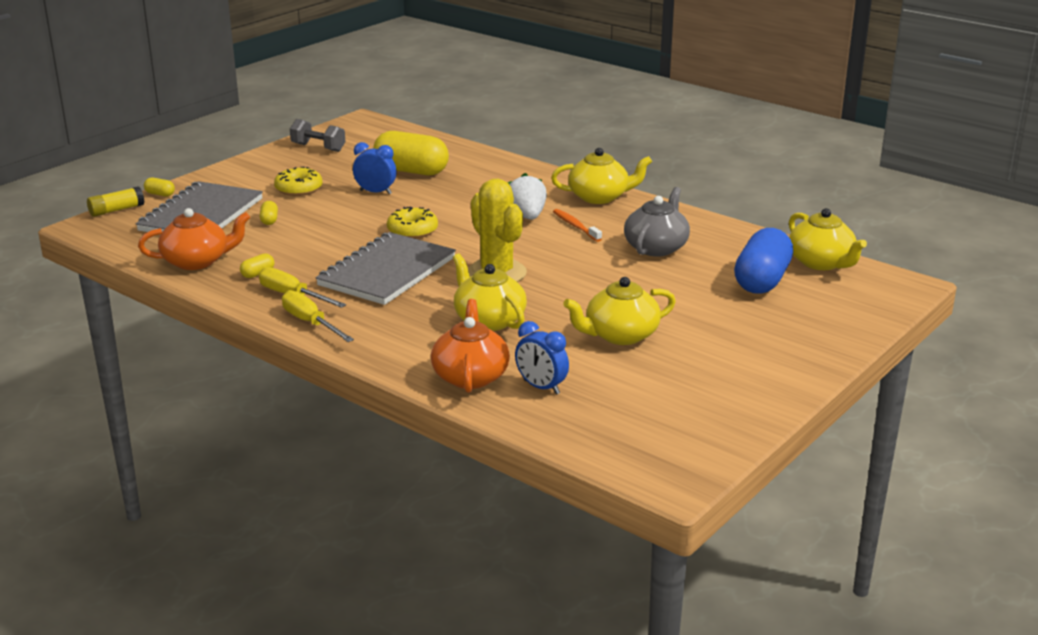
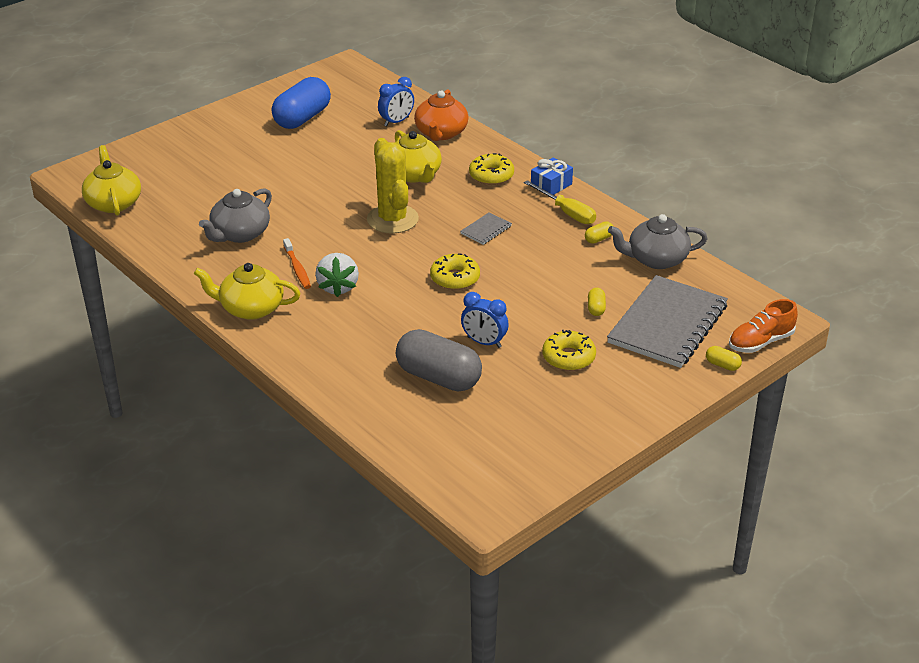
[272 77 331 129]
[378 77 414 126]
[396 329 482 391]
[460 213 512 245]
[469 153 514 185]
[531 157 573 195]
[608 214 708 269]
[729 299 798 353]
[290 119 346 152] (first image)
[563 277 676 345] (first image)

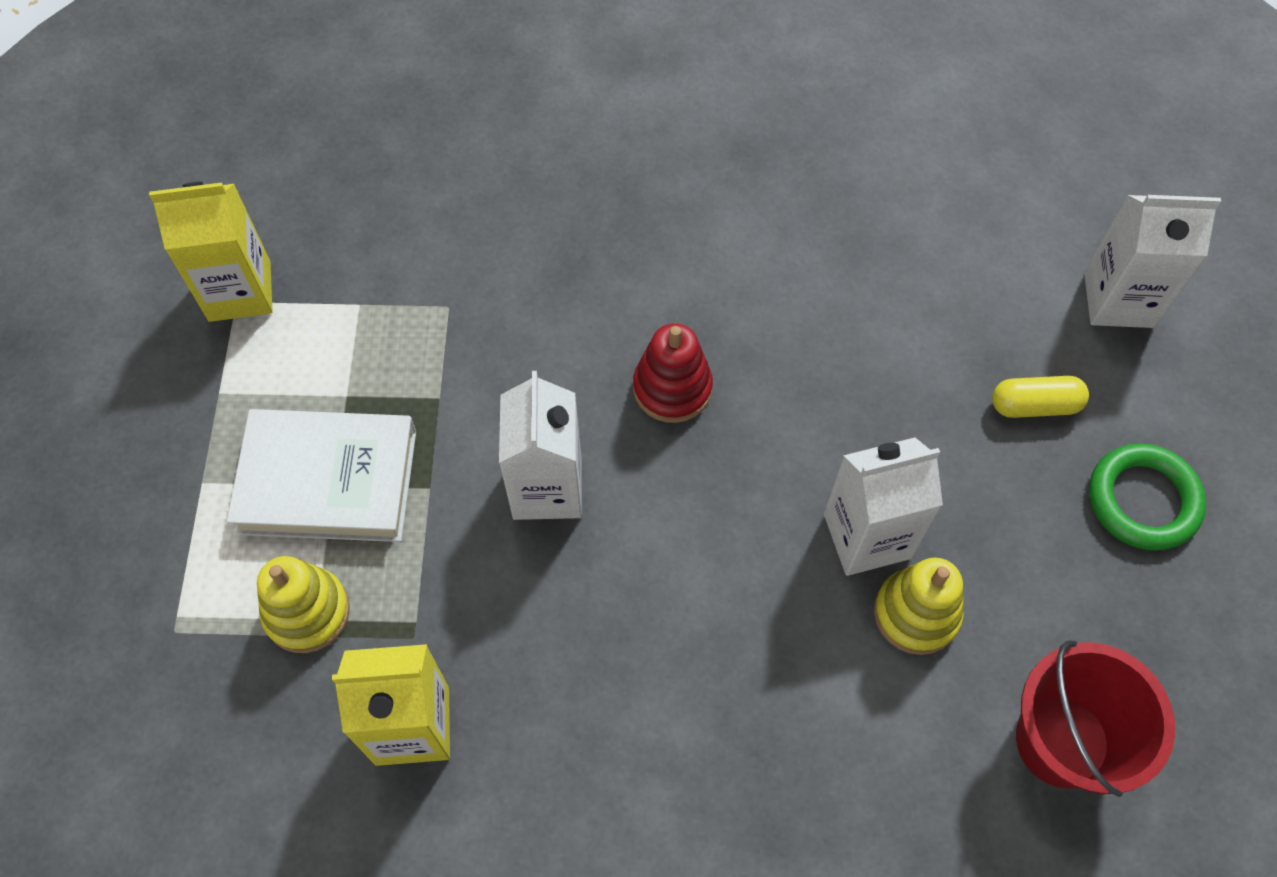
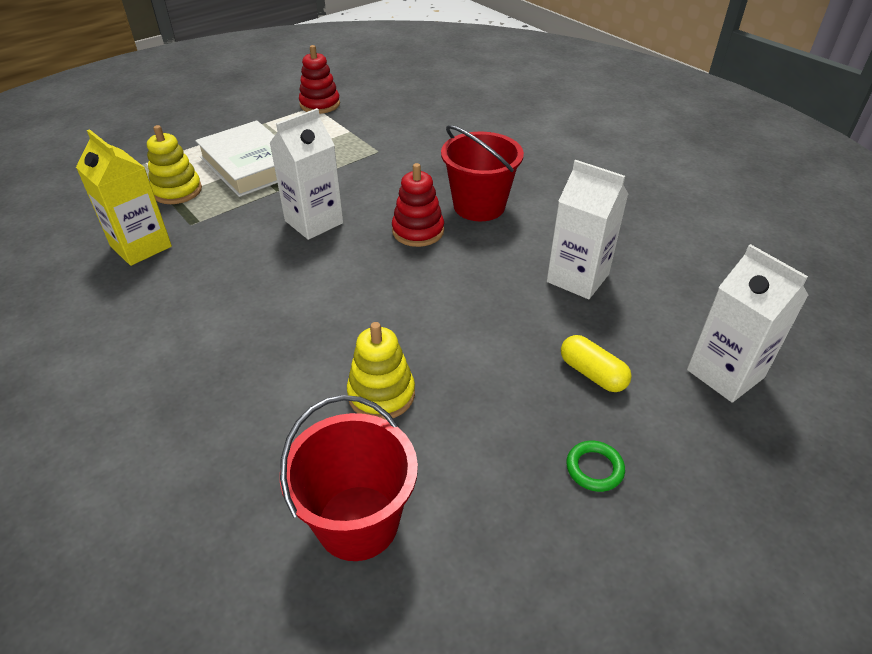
[299 45 340 114]
[441 125 524 221]
[547 160 628 299]
[566 441 625 492]

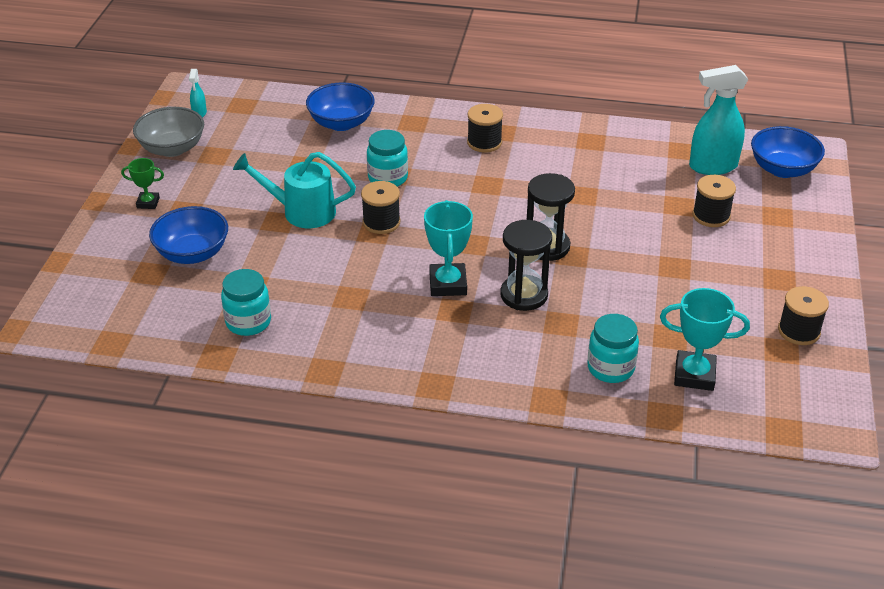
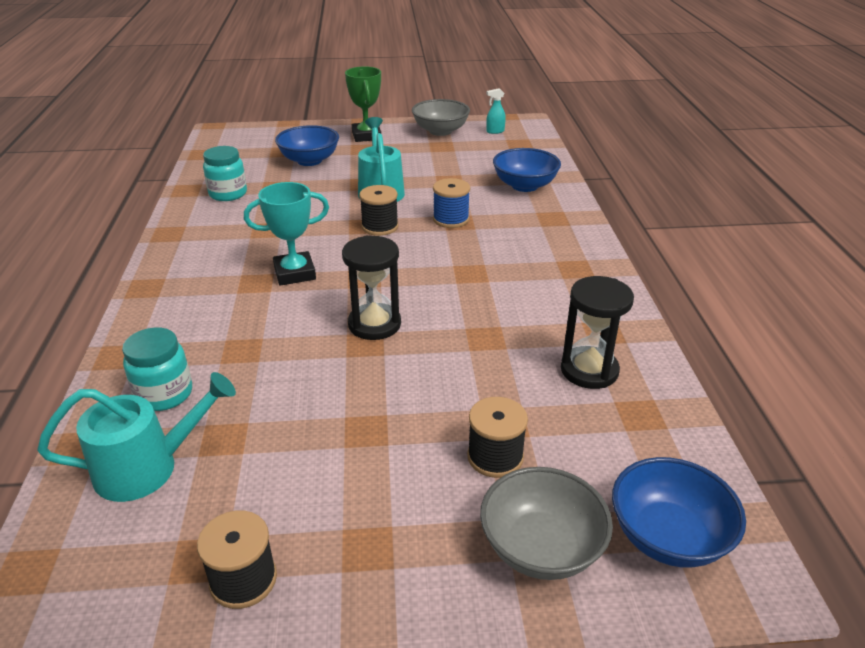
[37 372 236 502]
[345 66 381 142]
[433 178 470 228]
[480 467 613 580]
[561 276 634 389]
[467 104 503 152] (first image)
[689 65 748 175] (first image)

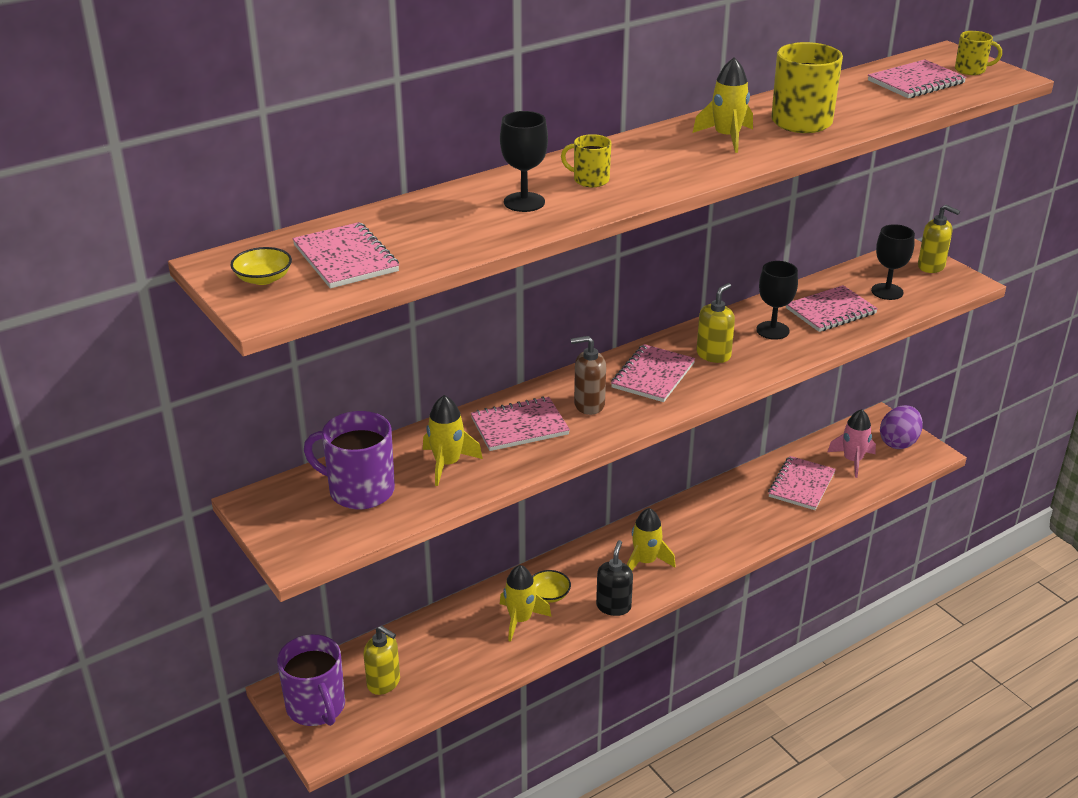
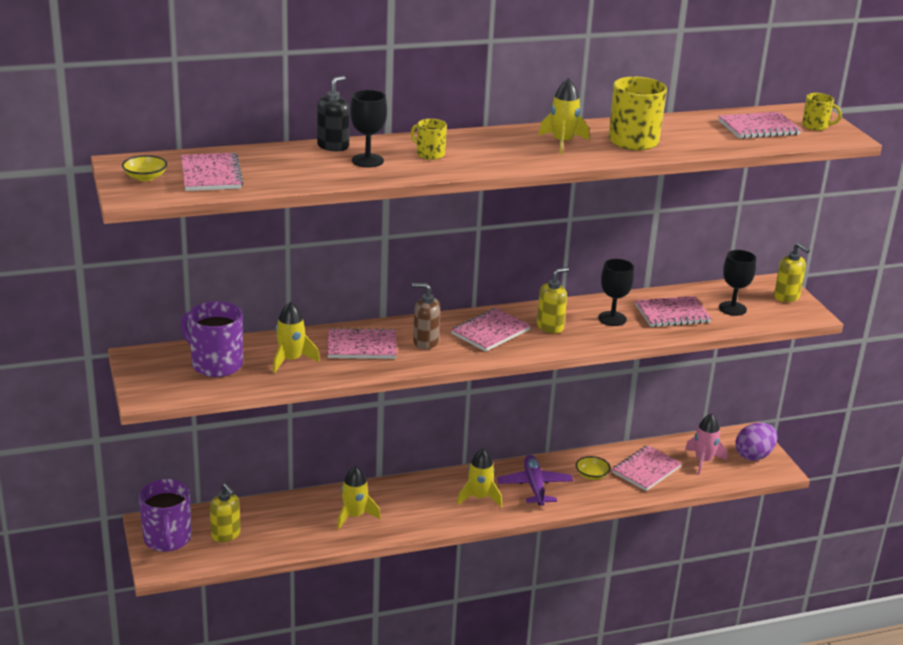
[317 76 350 151]
[497 455 573 506]
[576 456 611 480]

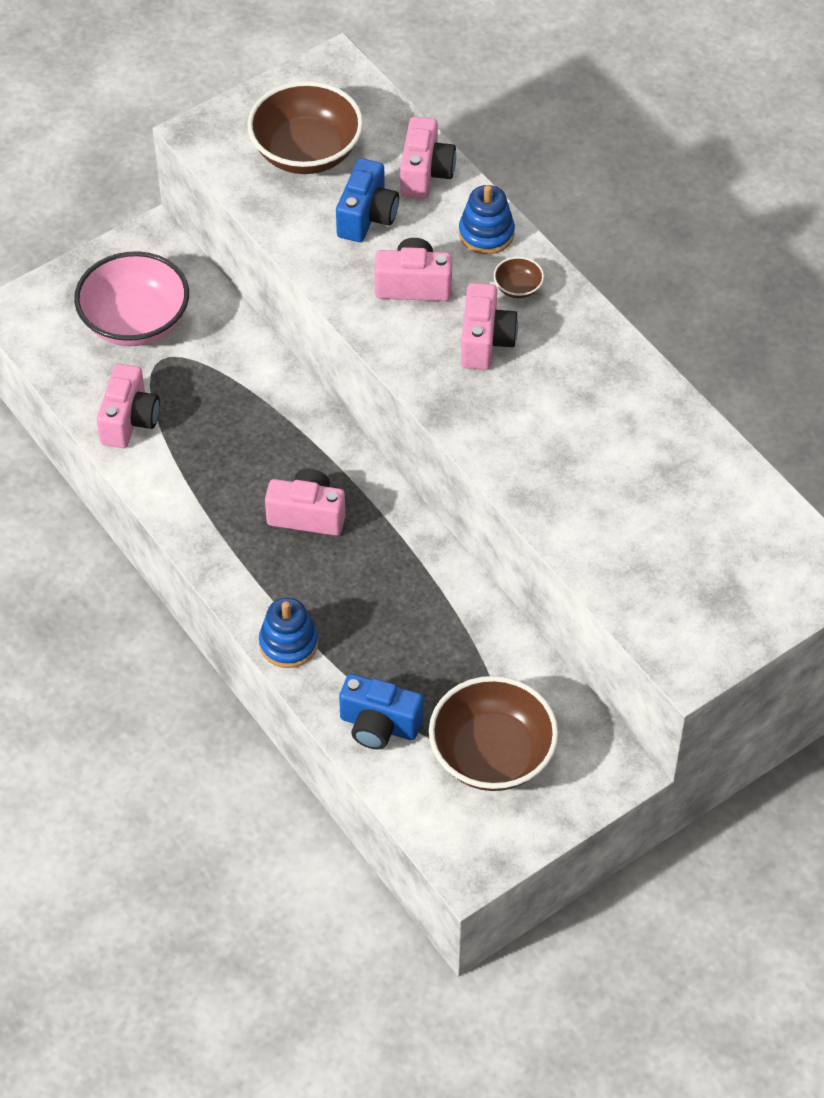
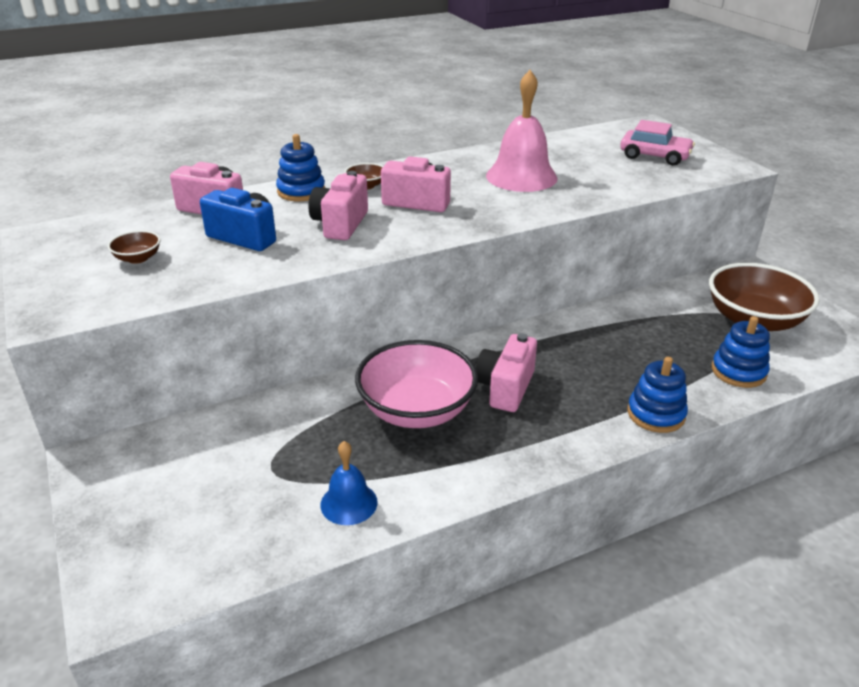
[108 230 160 264]
[321 441 378 525]
[355 340 478 428]
[486 70 557 192]
[620 120 695 166]
[712 316 770 388]

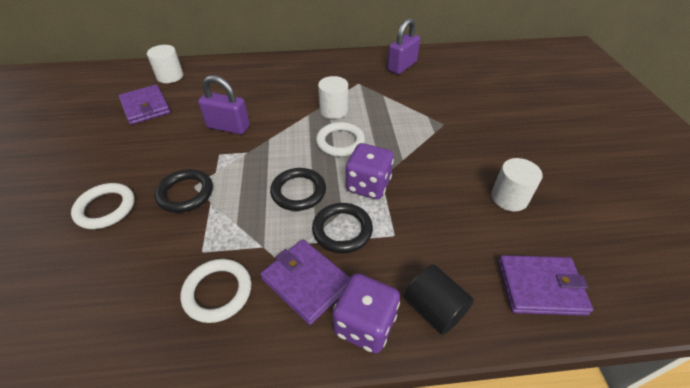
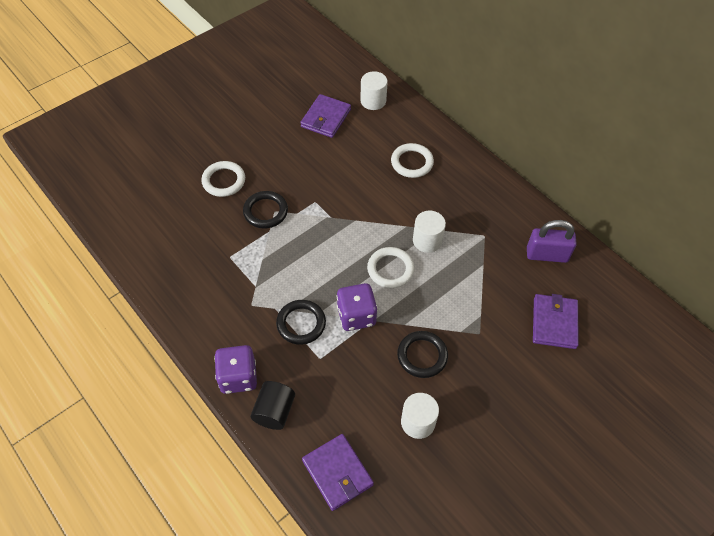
[391 143 434 178]
[397 331 448 378]
[533 294 579 349]
[198 75 250 134] (first image)

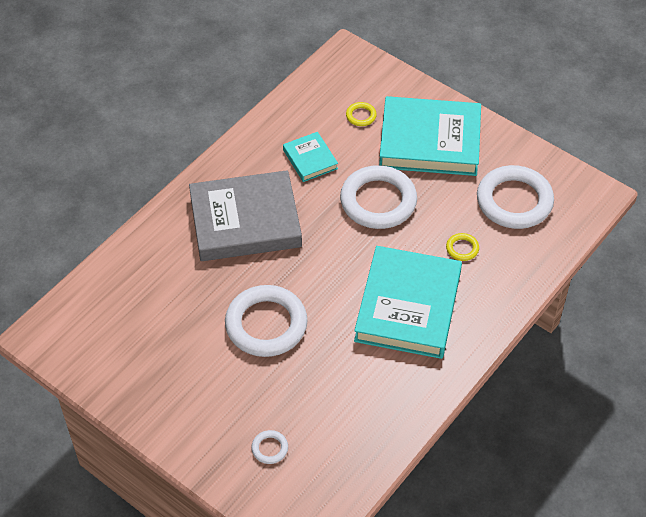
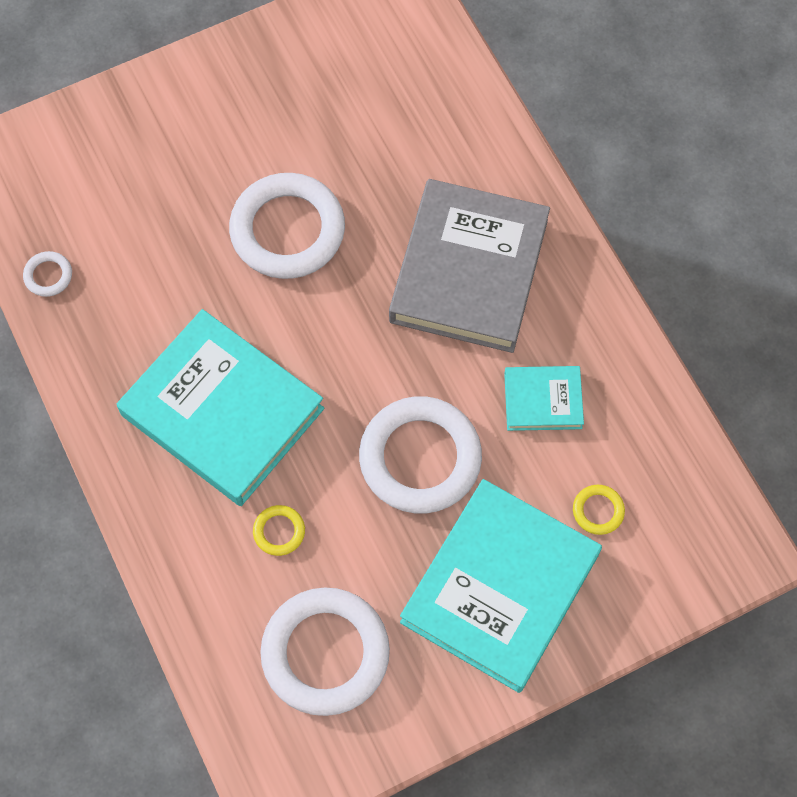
[23 251 72 297]

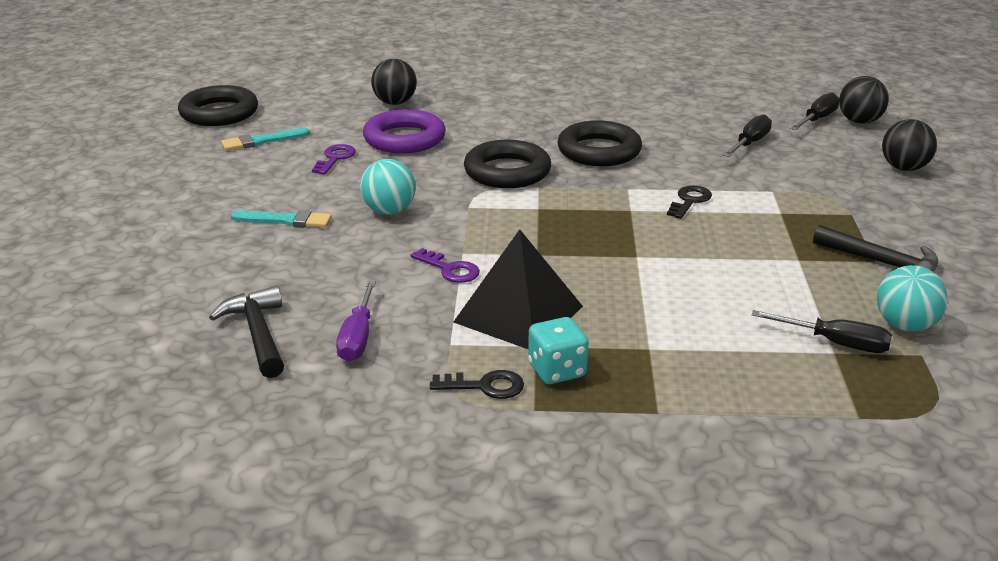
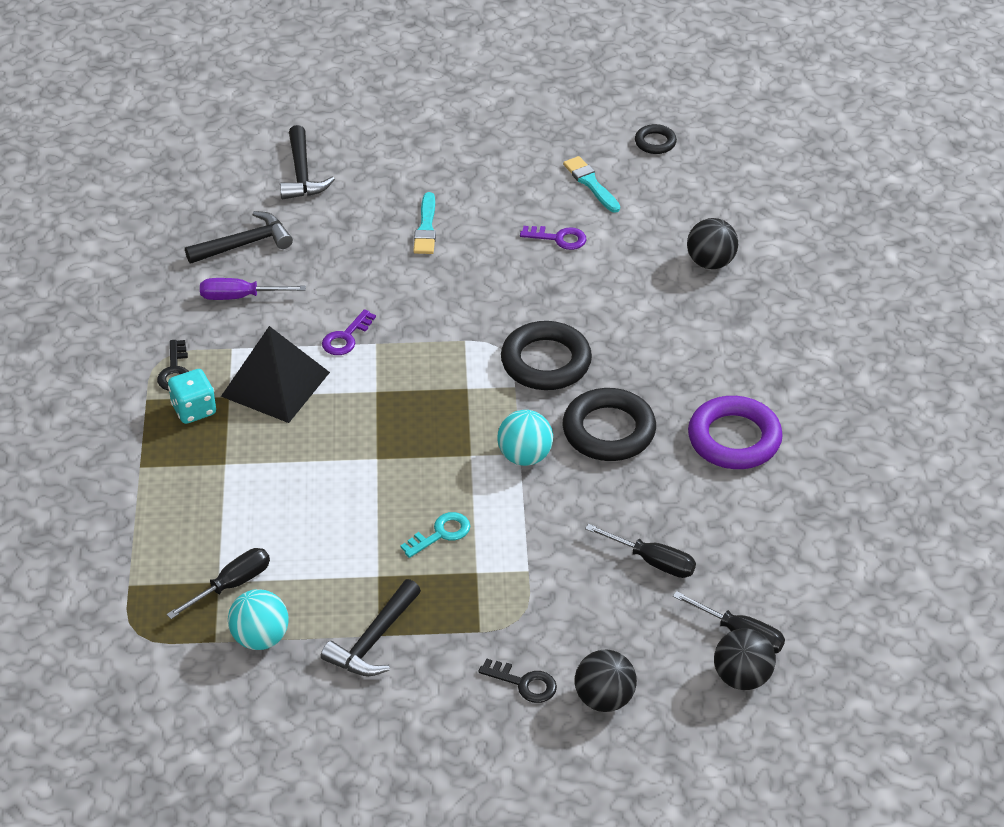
[167 548 270 619]
[280 125 335 200]
[400 512 470 558]
[478 658 557 703]
[497 410 553 466]
[635 124 677 154]
[688 396 783 469]

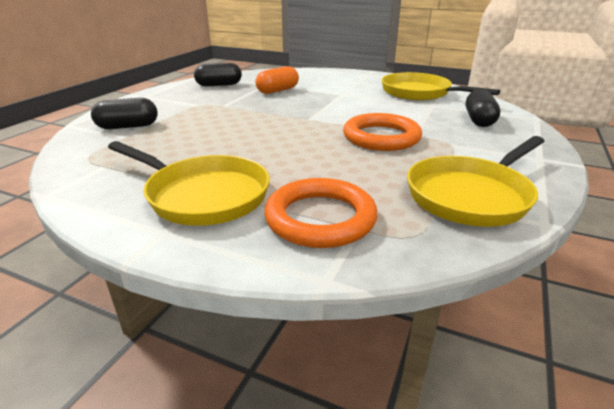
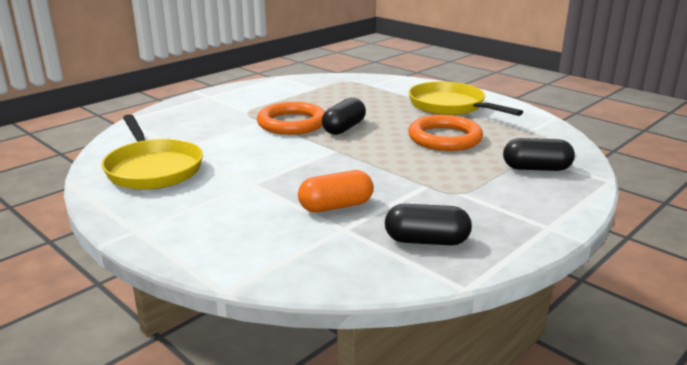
[322 98 366 135]
[408 115 483 151]
[407 136 545 227] (first image)

